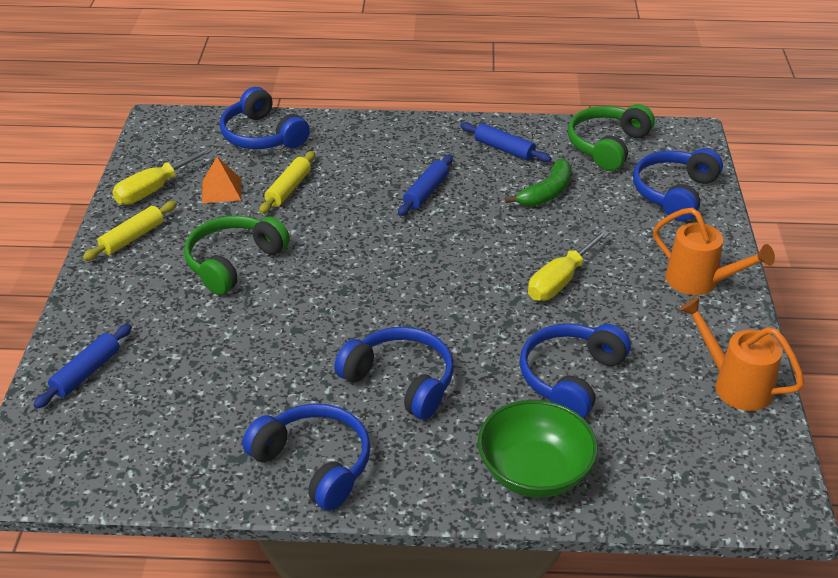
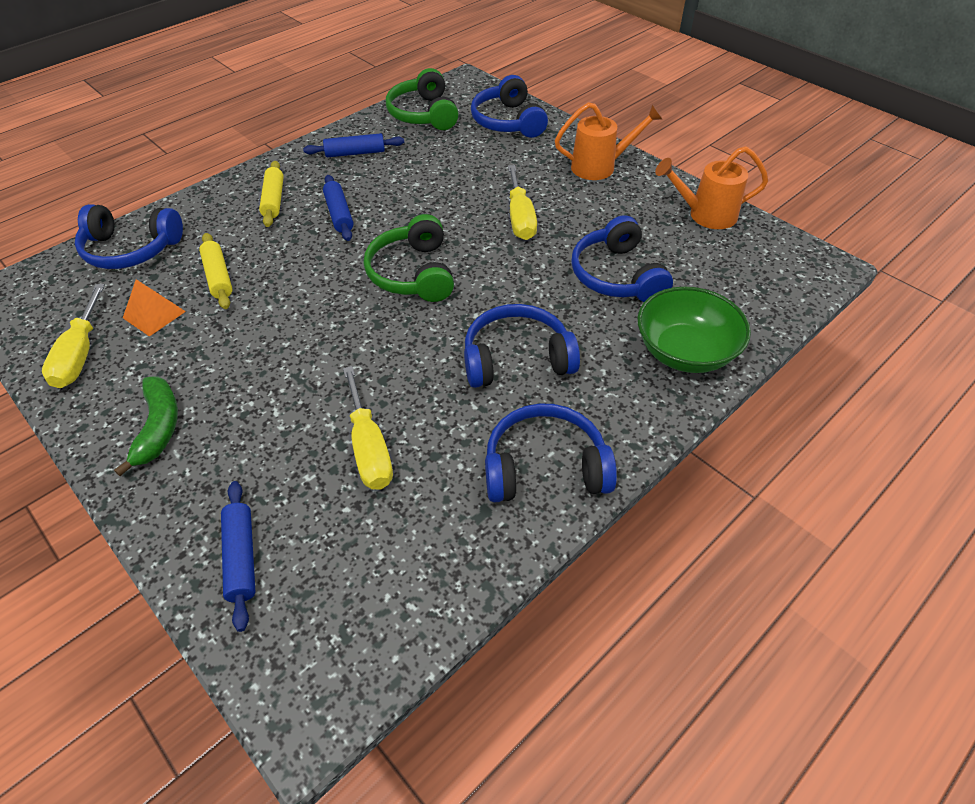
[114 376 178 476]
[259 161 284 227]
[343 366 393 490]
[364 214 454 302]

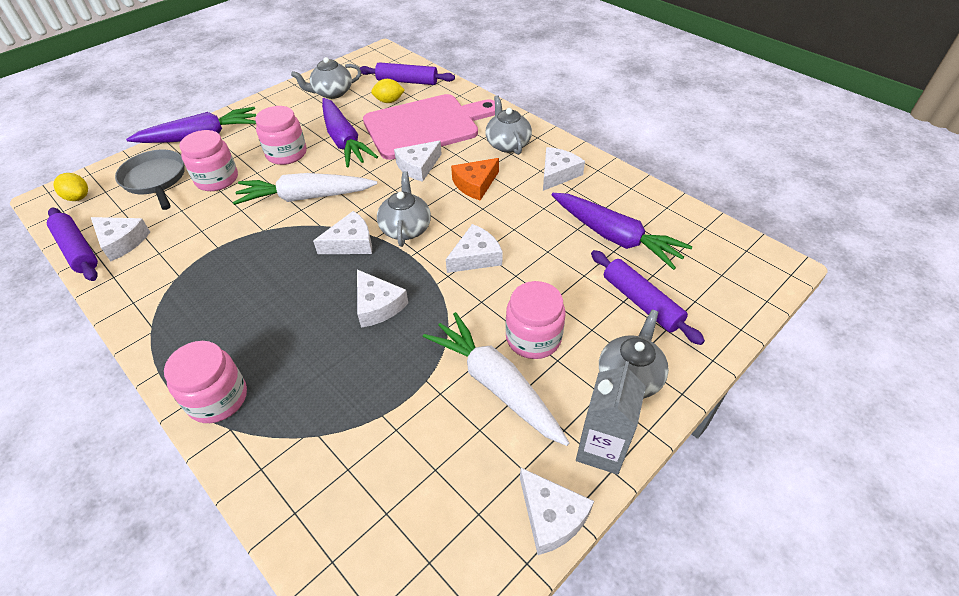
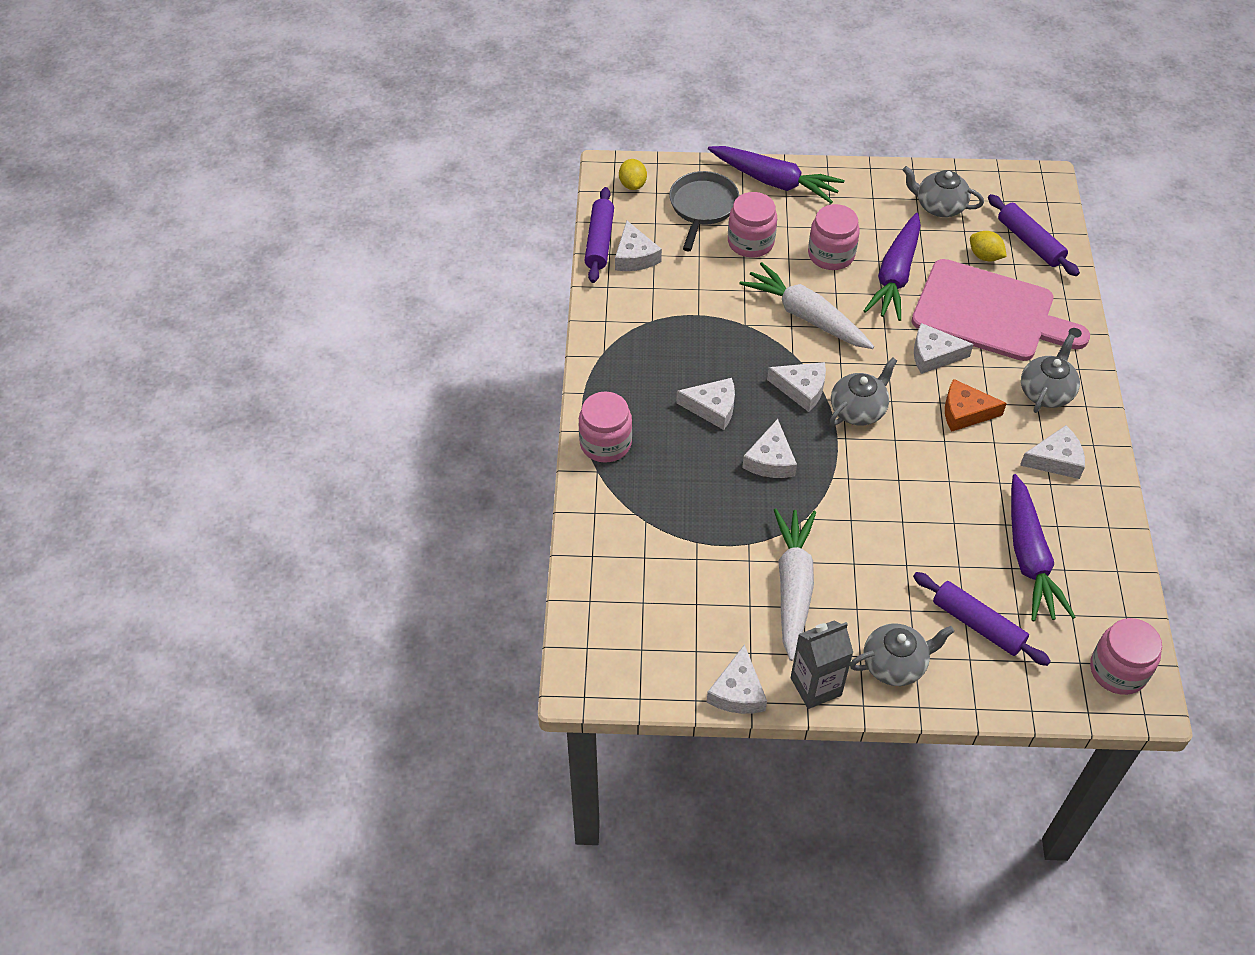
[676 378 735 430]
[913 572 1051 666]
[1090 618 1162 695]

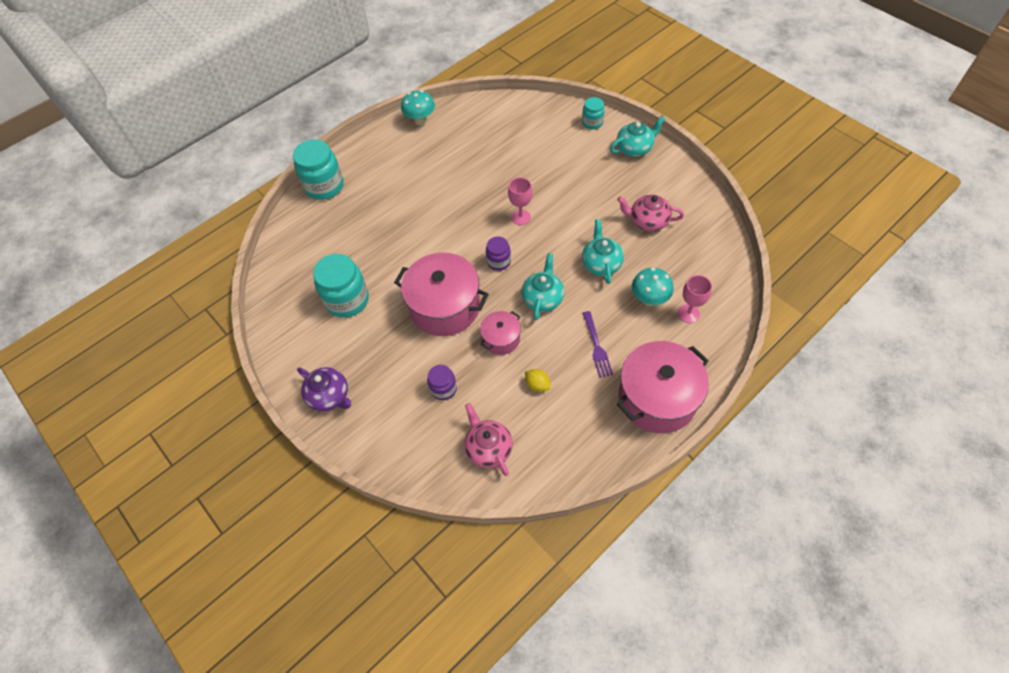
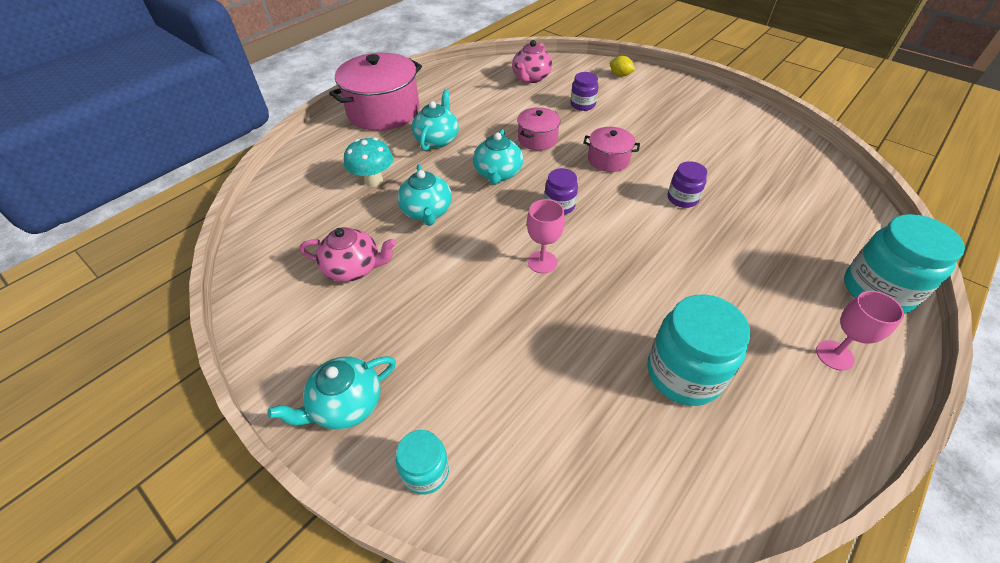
[412 89 459 151]
[512 40 552 83]
[583 127 640 172]
[610 56 635 76]
[647 294 751 406]
[668 161 707 208]
[816 291 904 371]
[297 367 351 411] (first image)
[401 90 435 125] (first image)

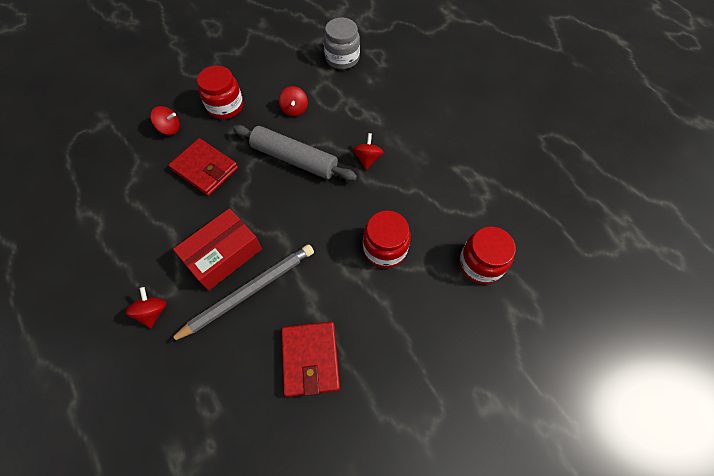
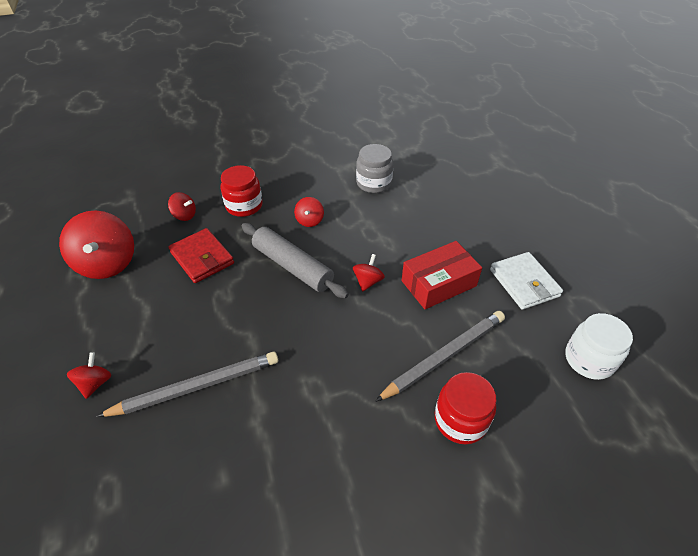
[59 210 134 279]
[375 311 505 402]
[401 241 482 309]
[490 252 563 310]
[565 313 633 380]
[281 322 340 397] (first image)
[363 210 411 268] (first image)

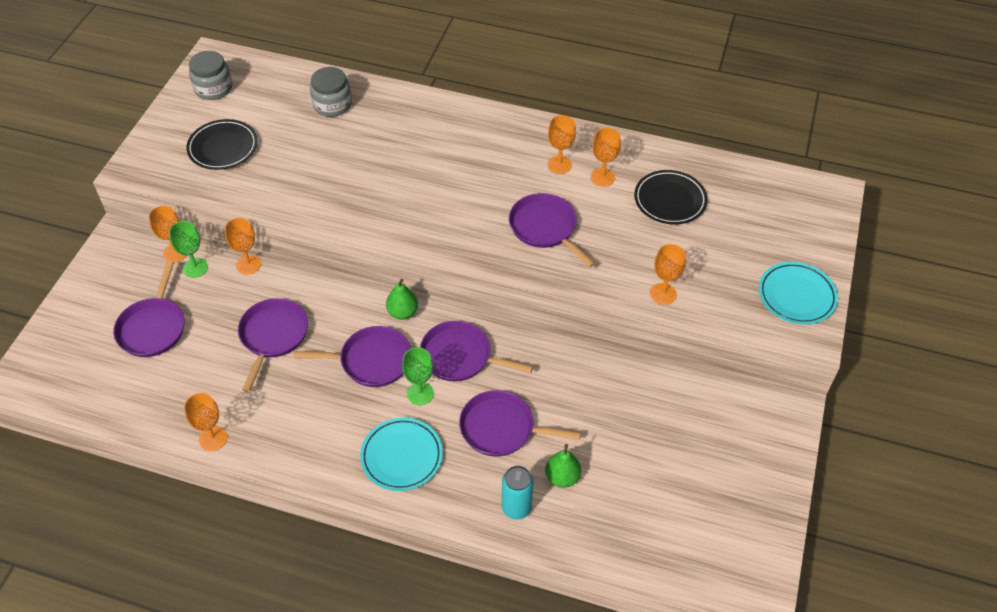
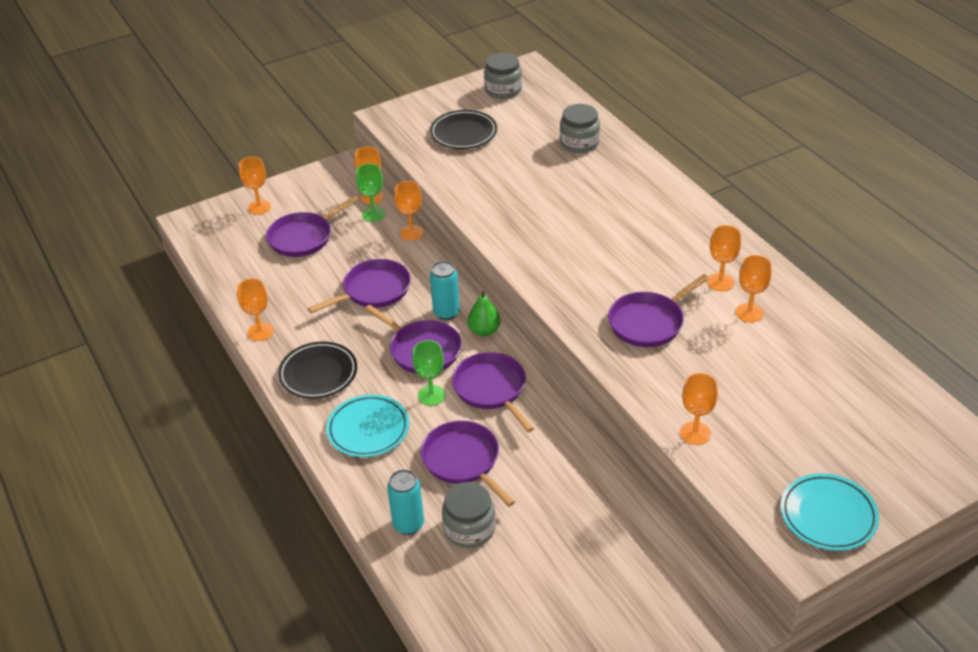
[239 157 271 215]
[278 341 357 399]
[430 261 460 320]
[442 482 496 548]
[608 274 709 347]

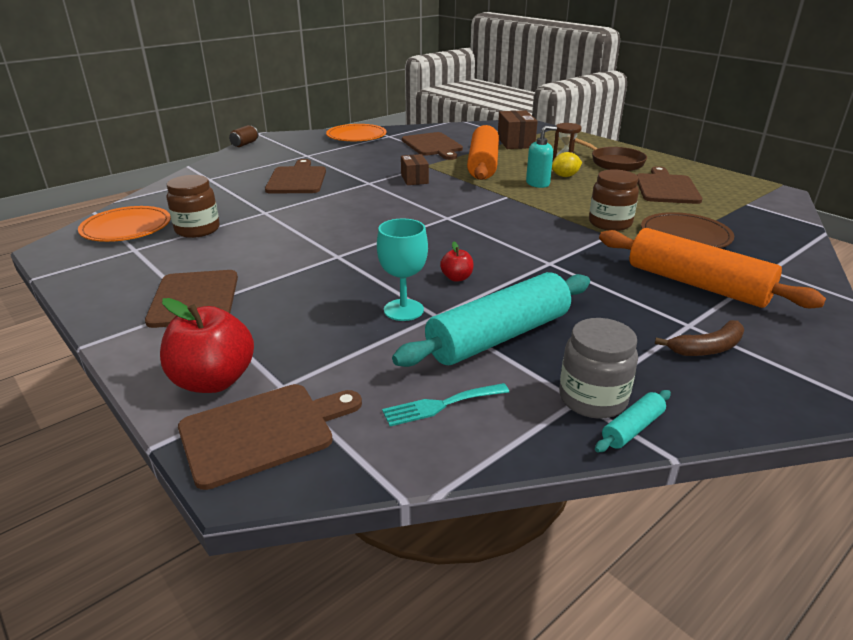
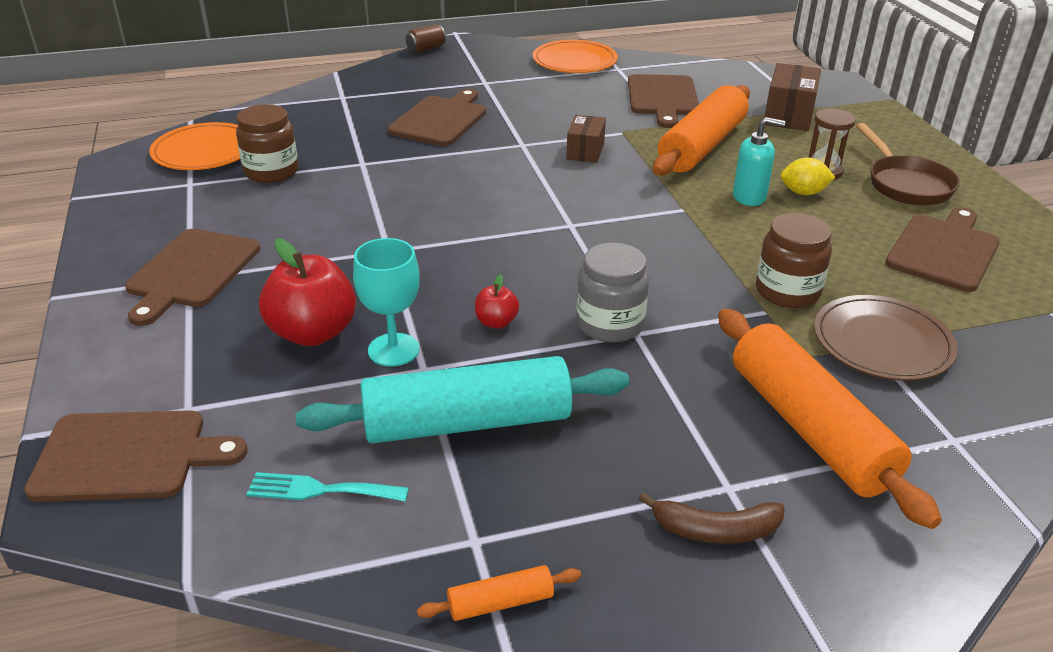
[259 238 356 346]
[417 565 581 621]
[576 243 649 343]

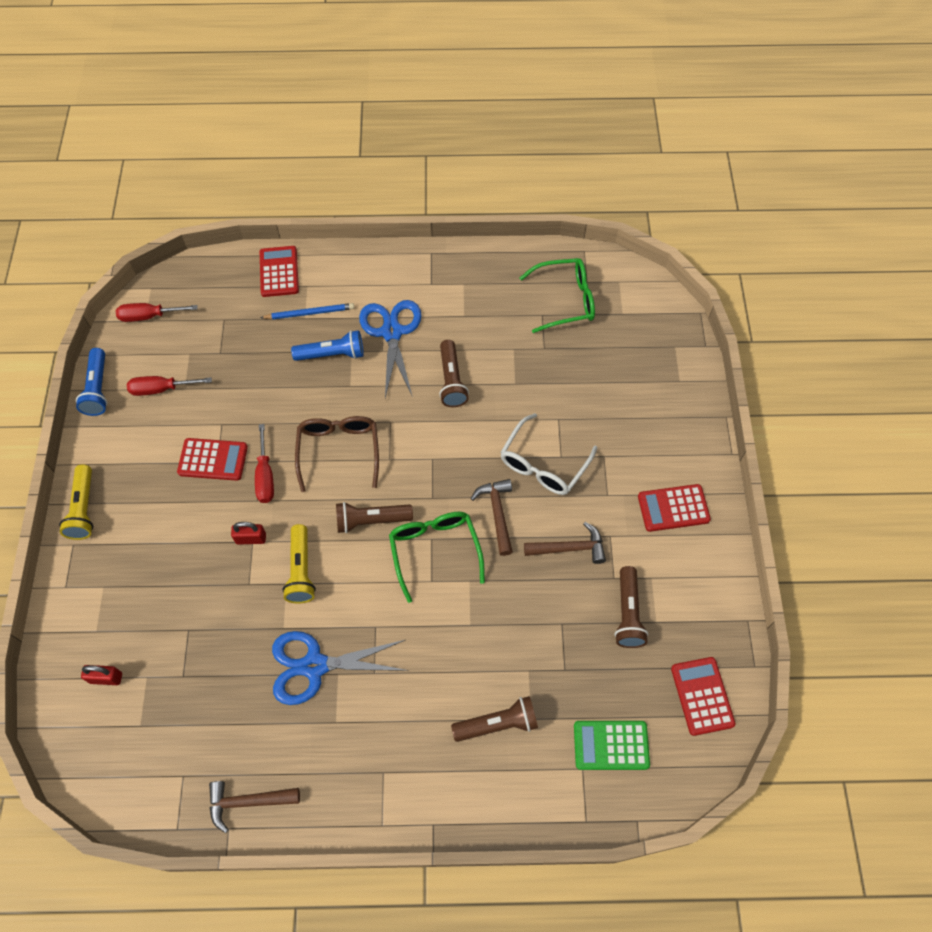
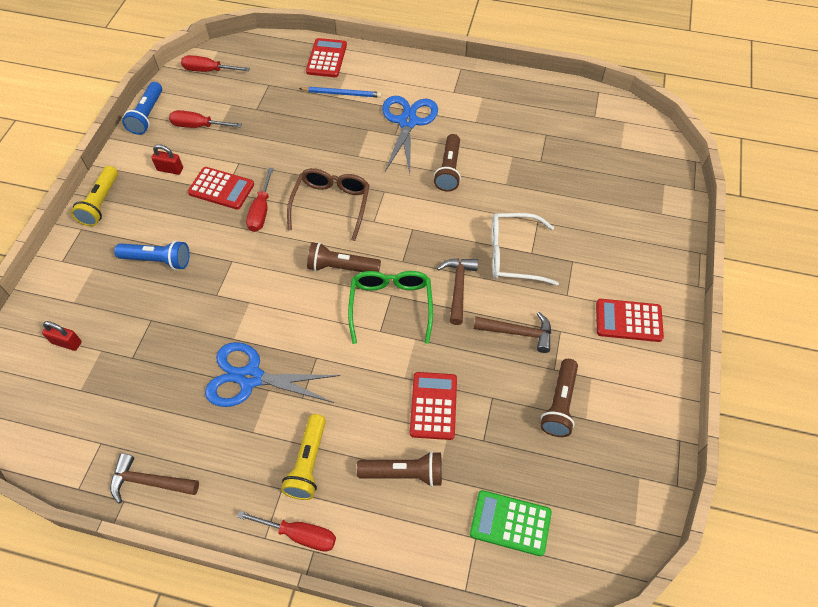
[114 240 190 270]
[151 144 183 175]
[237 511 336 552]
[281 414 326 500]
[410 372 457 440]
[491 213 559 286]
[520 258 595 333] (first image)

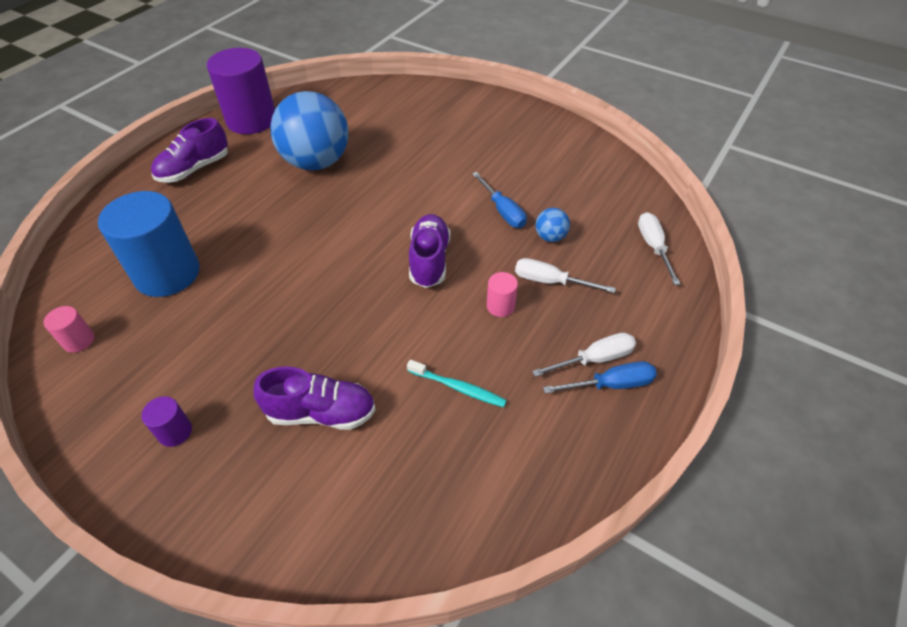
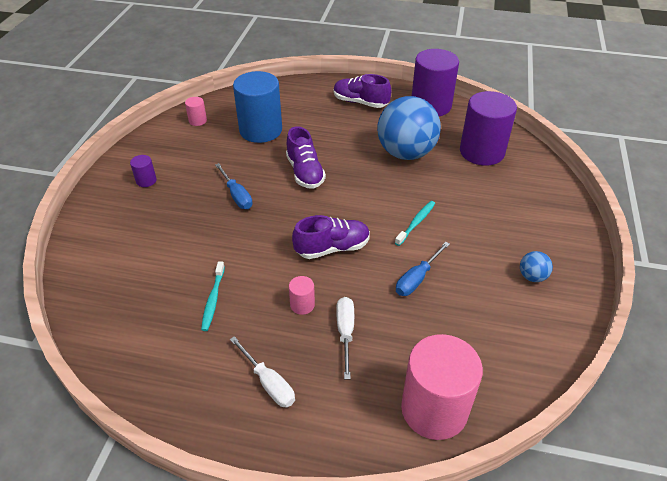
[215 163 253 209]
[286 126 326 189]
[395 201 435 246]
[401 334 483 440]
[460 91 517 166]
[520 251 553 282]

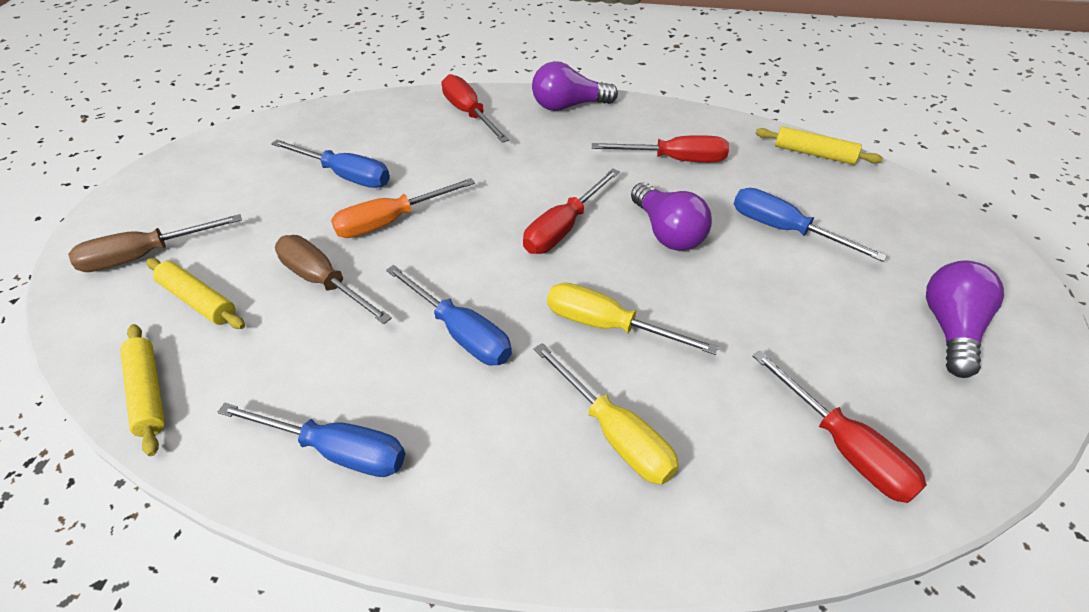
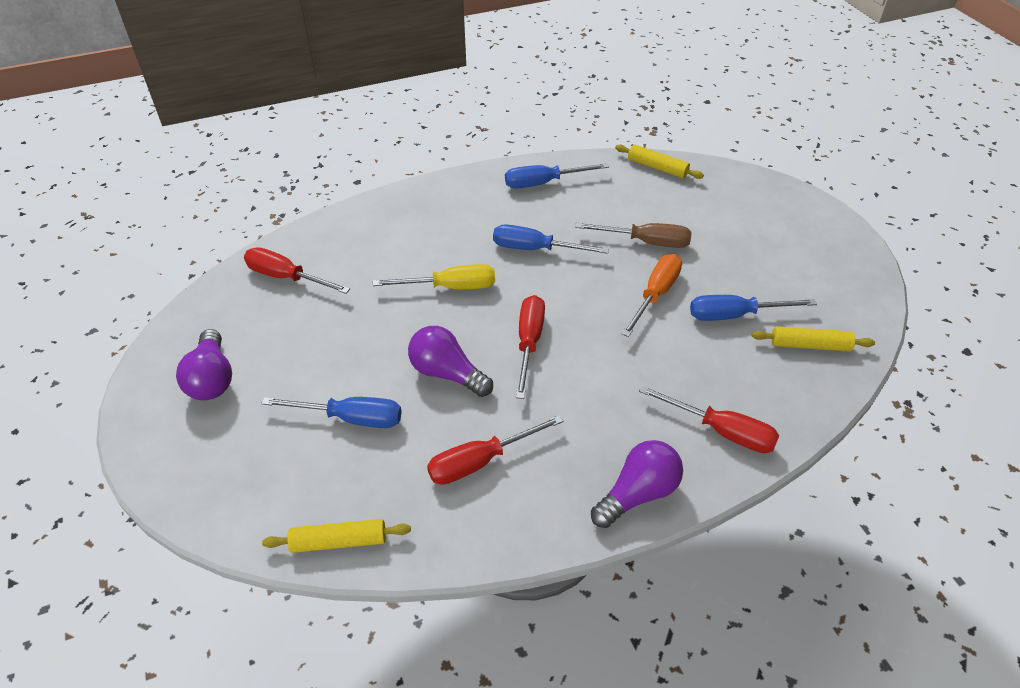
[752 326 875 351]
[68 214 242 272] (first image)
[534 343 679 485] (first image)

